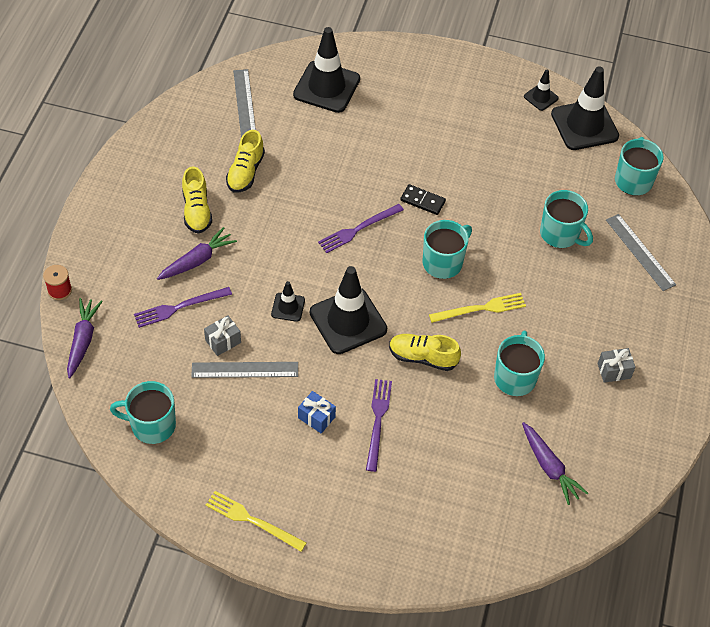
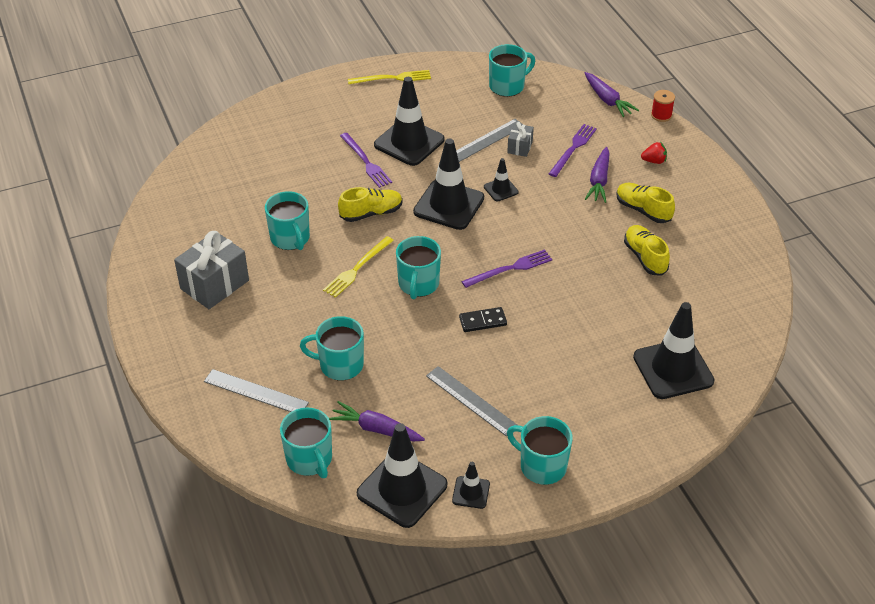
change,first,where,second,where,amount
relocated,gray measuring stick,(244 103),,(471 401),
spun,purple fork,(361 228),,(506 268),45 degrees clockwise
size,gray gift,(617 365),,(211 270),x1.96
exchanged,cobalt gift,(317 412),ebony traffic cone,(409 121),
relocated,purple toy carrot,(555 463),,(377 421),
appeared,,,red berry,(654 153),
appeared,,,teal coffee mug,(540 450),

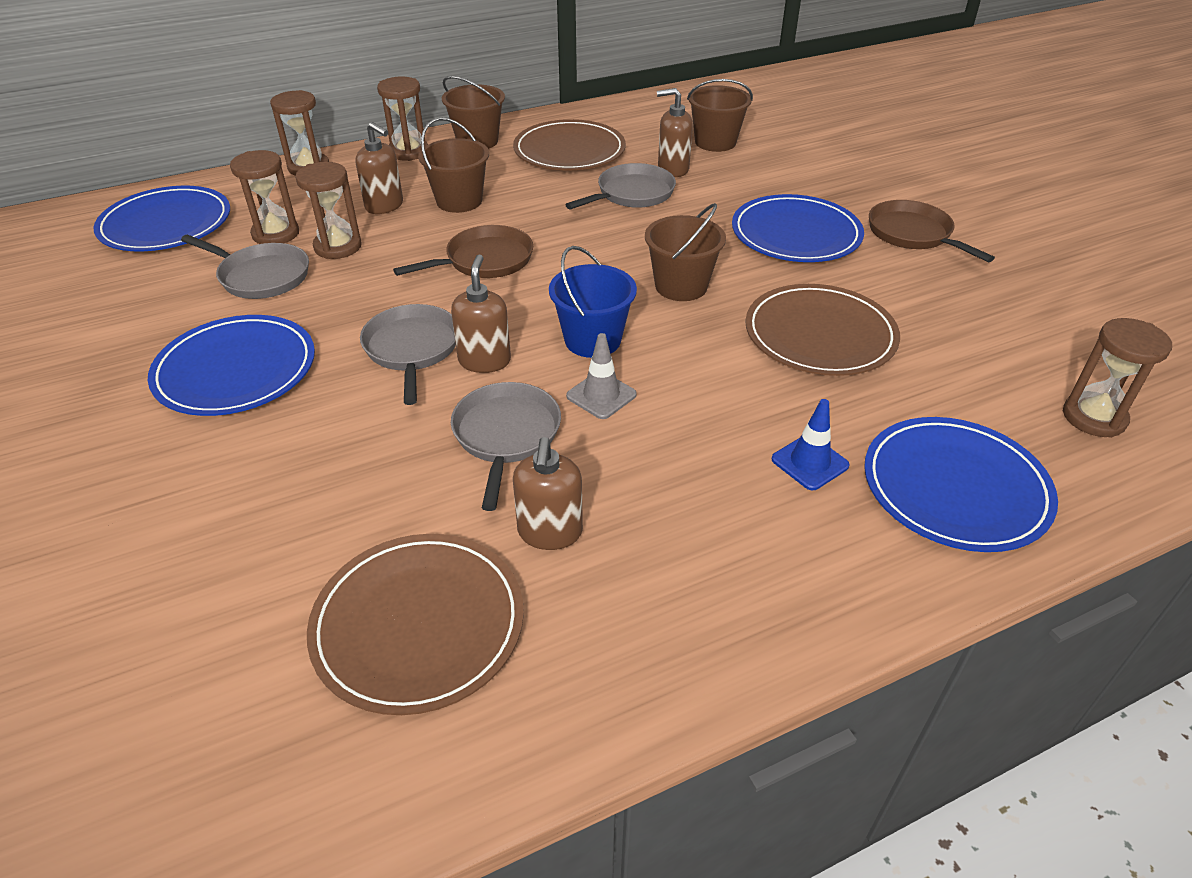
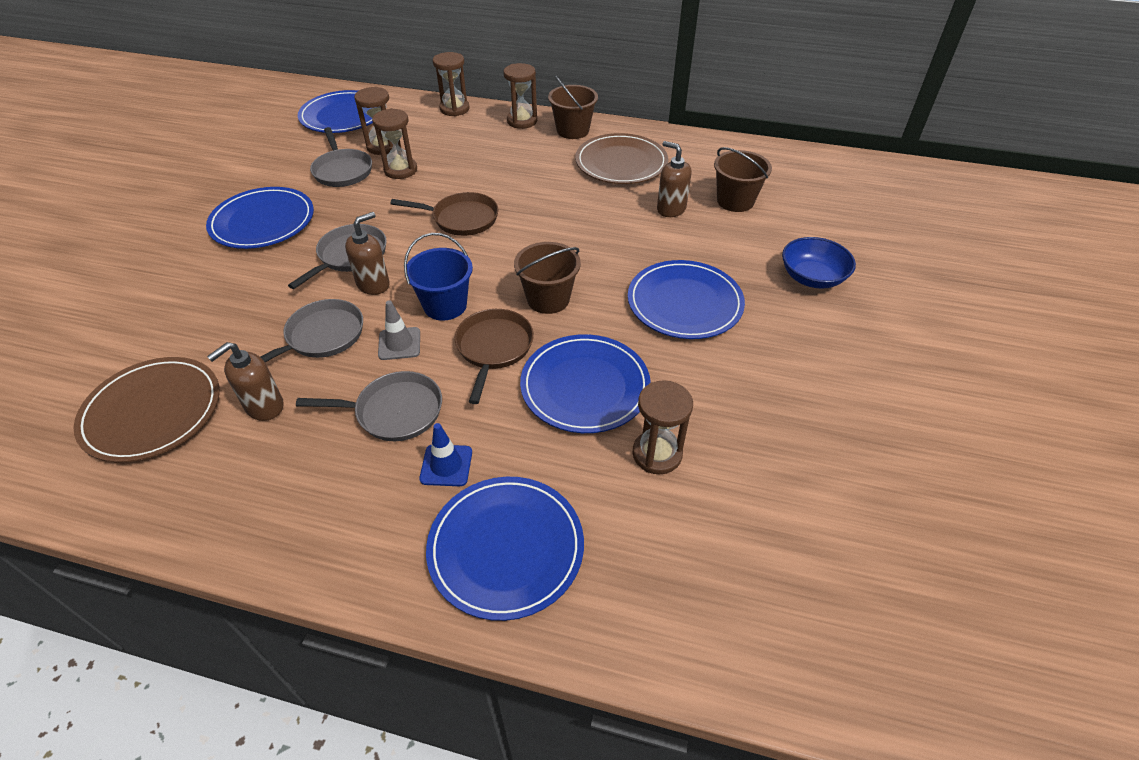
change,first,where,second,where,amount
missing,russet pail,(453 165),,,
missing,russet soap dispenser,(379 168),,,
relocated,gray pan,(620 186),,(369 406),
relocated,russet pan,(932 231),,(494 356),
colour,russet dinner plate,(822 330),cobalt dinner plate,(585 383),
relocated,russet sandglass,(1117 378),,(662 427),
appeared,,,cobalt bowl,(819 263),

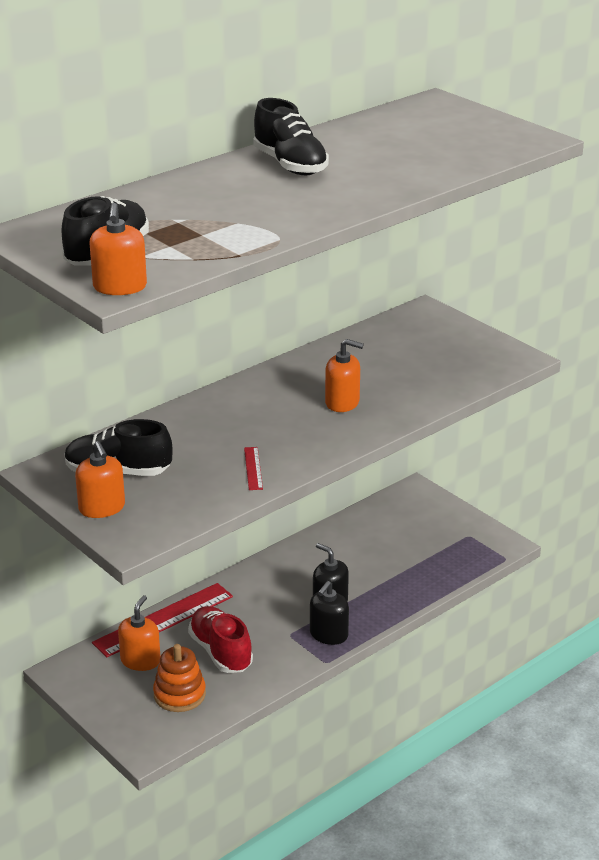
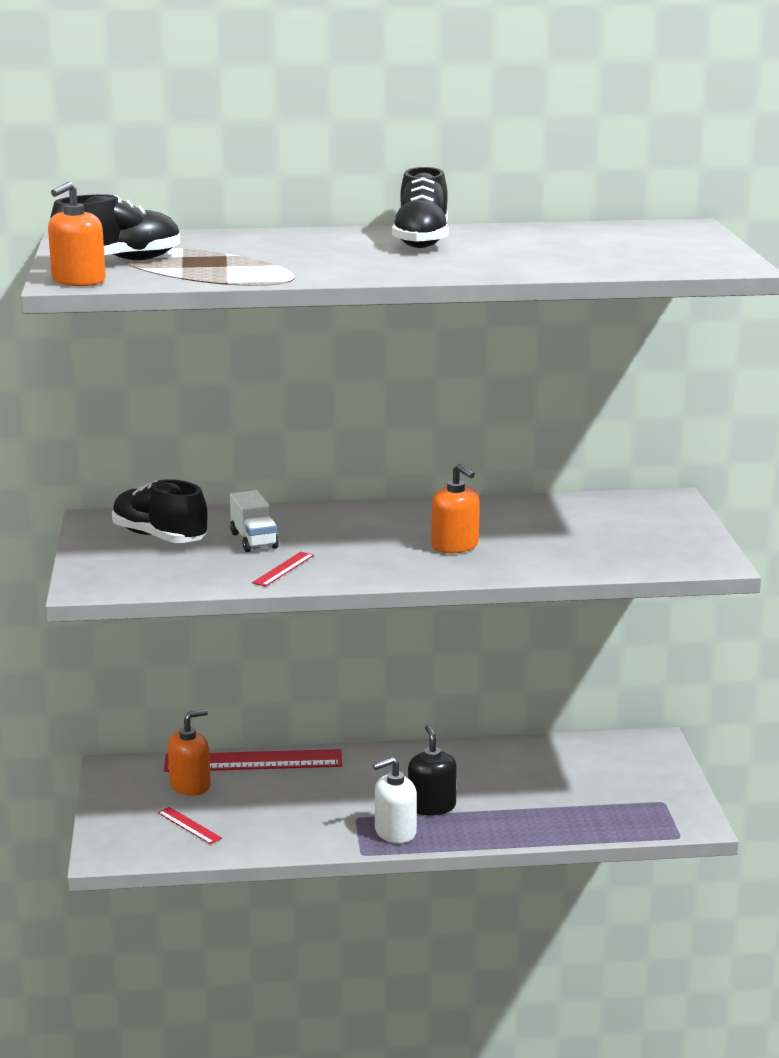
change,first,where,second,where,amount
missing,orange-coloured soap dispenser,(100 479),,,
colour,ebony soap dispenser,(329 613),pure white soap dispenser,(395 800),
missing,red sneaker,(220 639),,,
exchanged,orange-coloured stacking toy,(179 678),red measuring stick,(190 825),
appeared,,,pure white toy truck,(254 521),

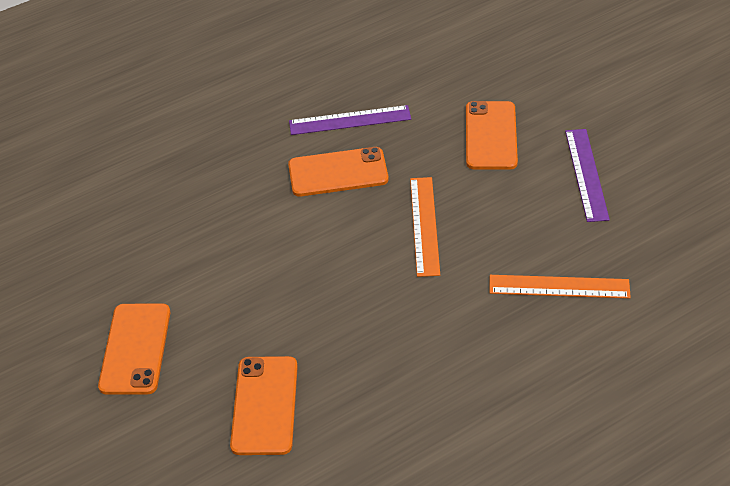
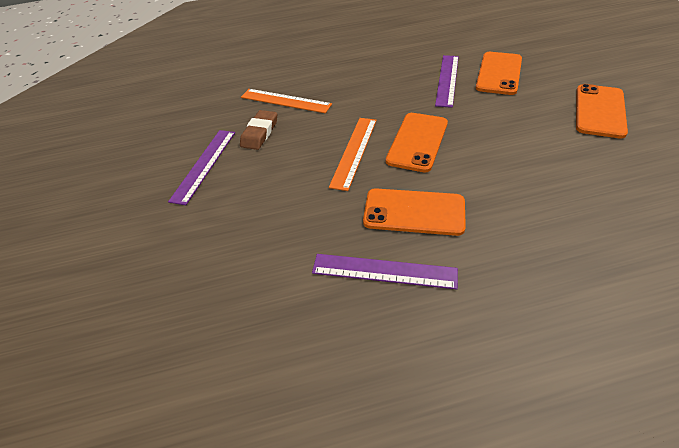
change,first,where,second,where,amount
relocated,orange-coloured smartphone,(492 135),,(417 142),
appeared,,,purple measuring stick,(447 81),
appeared,,,russet gum eraser,(258 130),

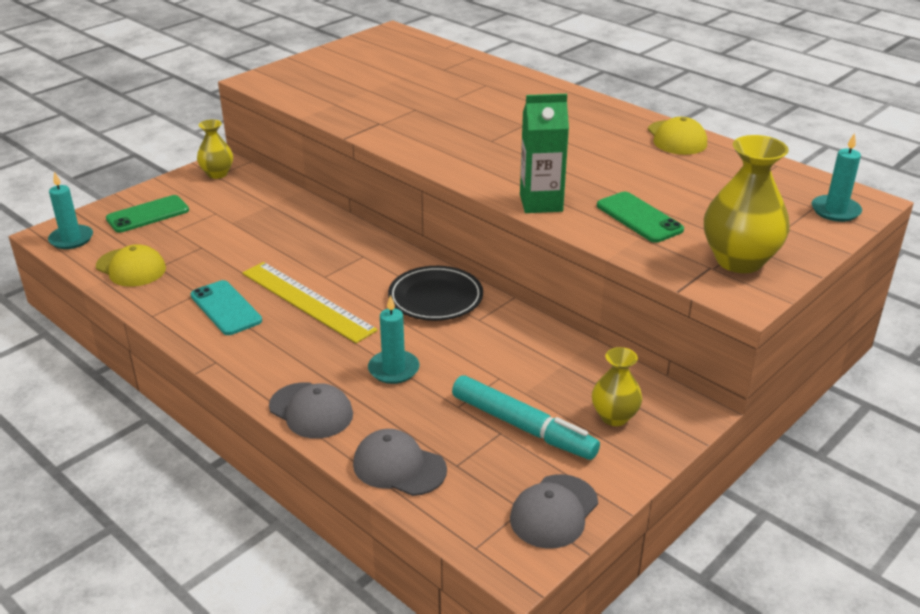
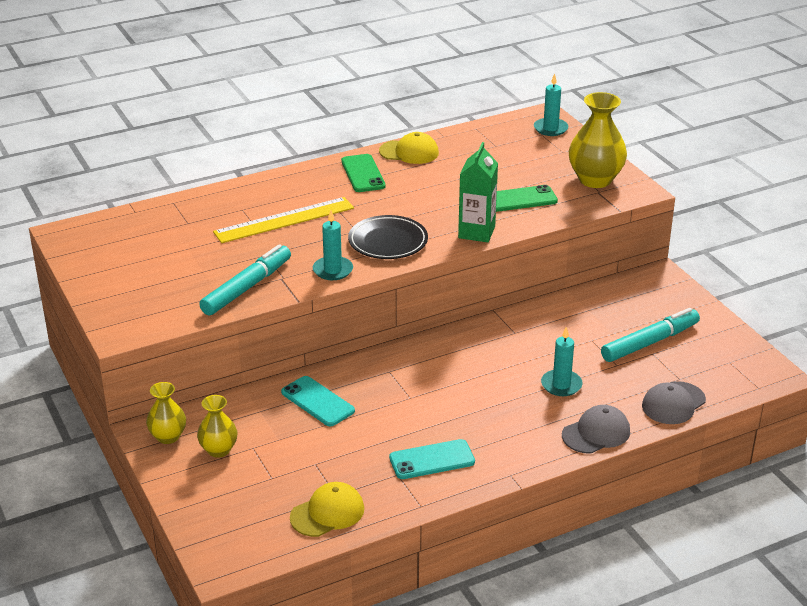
change,first,where,second,where,amount
relocated,teal candle,(70 210),,(333 245),
relocated,green smartphone,(147 214),,(363 173),
relocated,golden measuring stick,(310 302),,(283 220),
relocated,ebony dinner plate,(435 293),,(388 237),
relocated,golden vase,(617 386),,(217 426),
missing,gray peaked cap,(554 511),,,
appeared,,,teal felt pen,(245 279),
appeared,,,teal smartphone,(318 401),

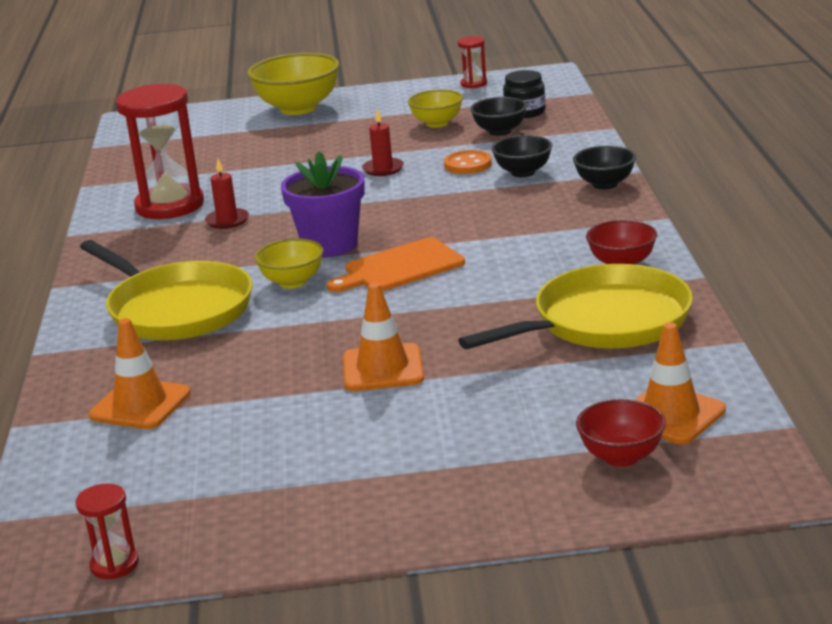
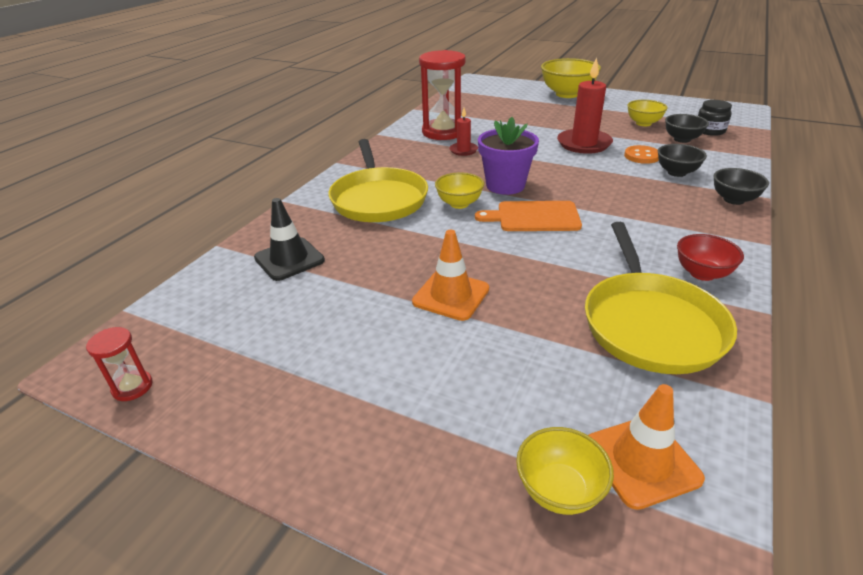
change,first,where,second,where,amount
missing,red sandglass,(472 62),,,
size,red candle,(383 142),,(585 106),x1.89
spun,golden pan,(575 306),,(661 298),90 degrees clockwise
colour,orange-coloured traffic cone,(140 373),ebony traffic cone,(289 239),
colour,red bowl,(621 433),golden bowl,(565 471),

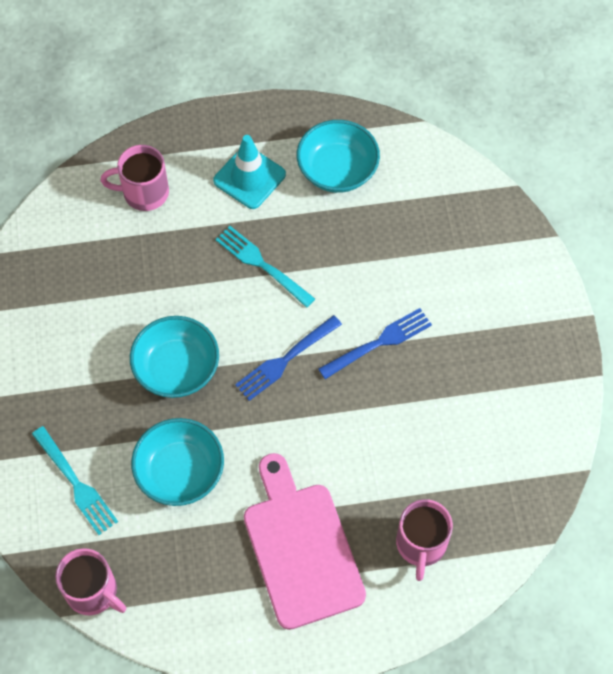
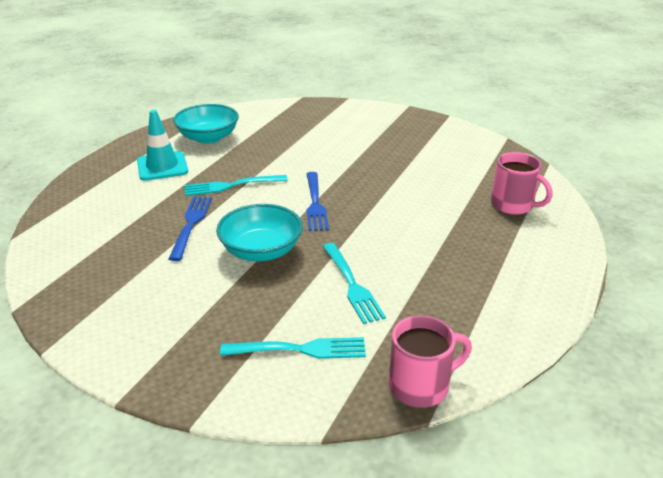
change,first,where,second,where,amount
missing,pink coffee mug,(135 178),,,
relocated,cobalt fork,(375 343),,(190 229),
exchanged,teal bowl,(177 462),teal fork,(354 283),
missing,pink chopping board,(305 541),,,

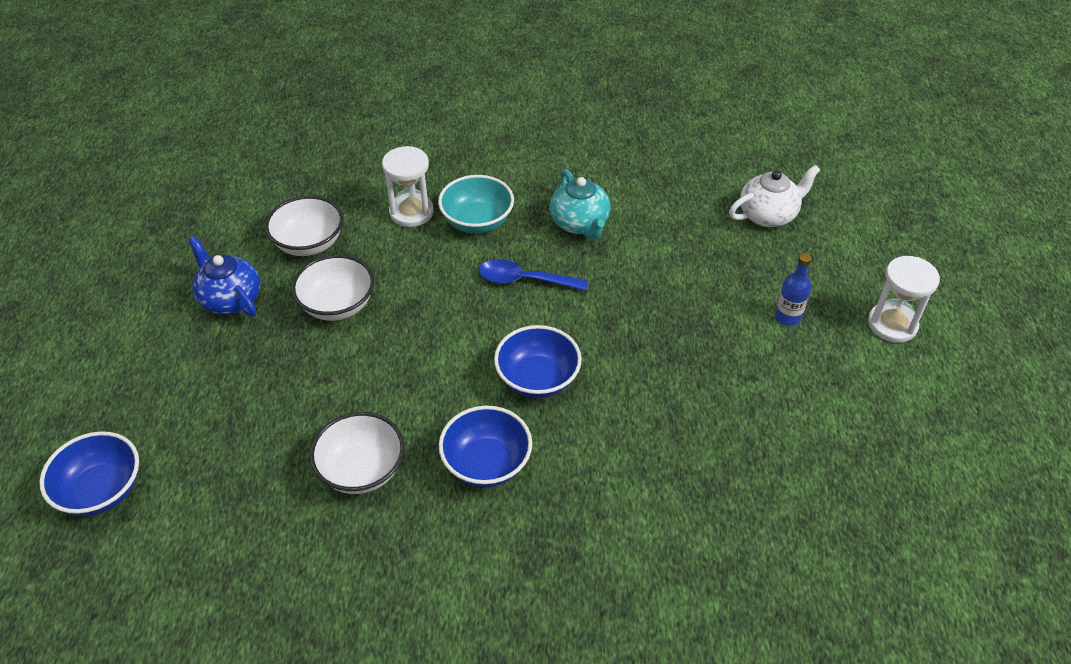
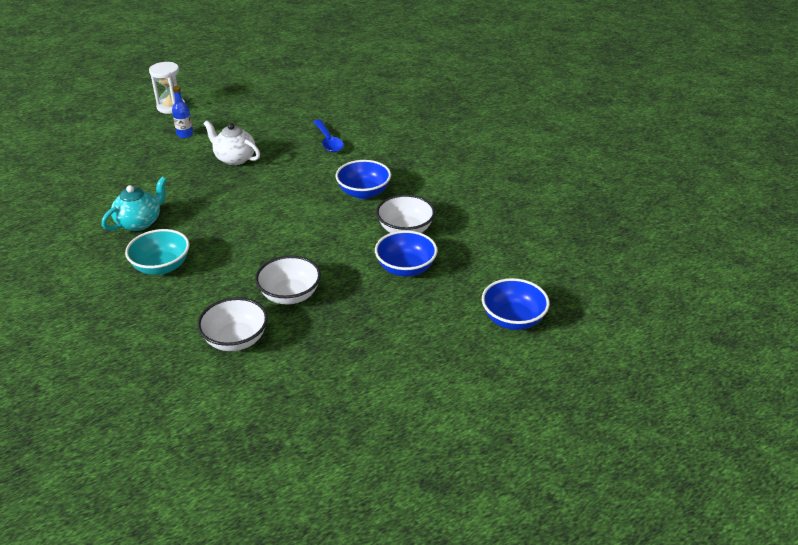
change,first,where,second,where,amount
missing,pure white sandglass,(408 186),,,
relocated,pure white teapot,(774 196),,(232 142),
missing,cobalt teapot,(224 276),,,
relocated,cobalt spoon,(533 275),,(328 136),
relocated,cobalt bowl,(538 361),,(406 253),

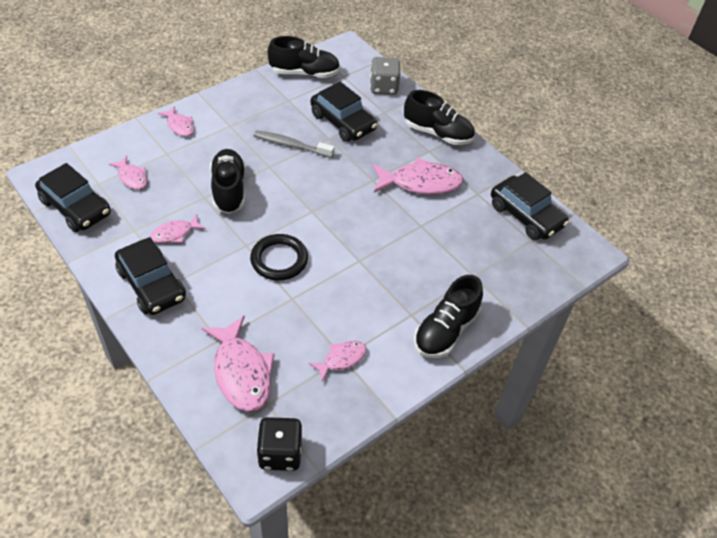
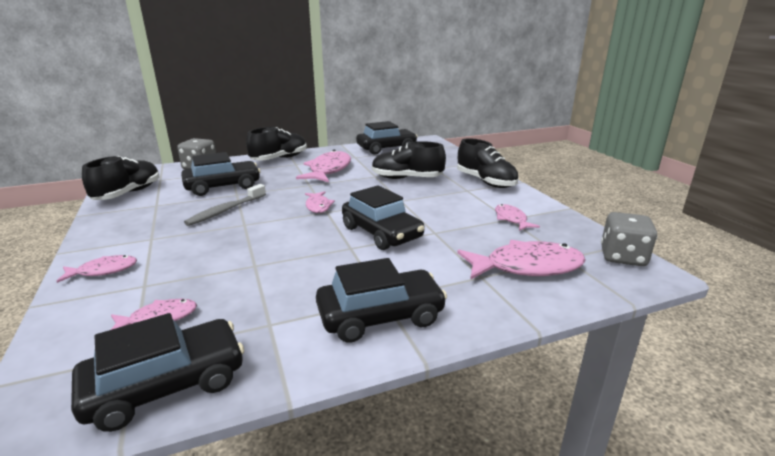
change,first,where,second,where,amount
relocated,ebony sneaker,(228 181),,(409 160),
relocated,pink fish figure,(178 228),,(320 202),
exchanged,ebony hoop,(279 257),ebony automobile,(383 217),
colour,ebony game die,(279 444),gray game die,(629 239),

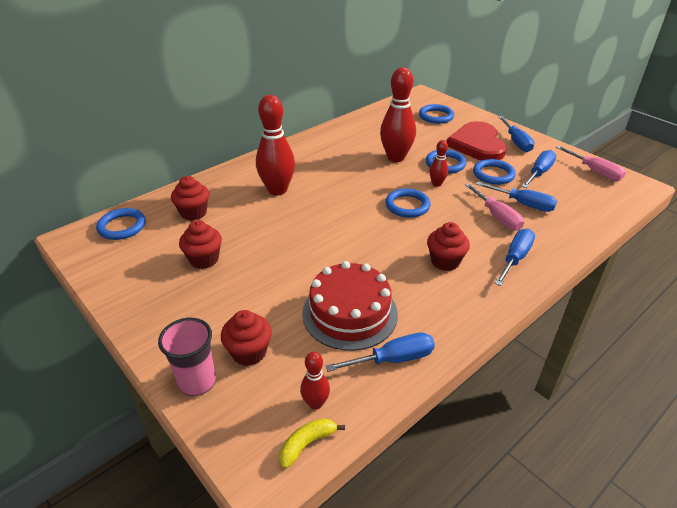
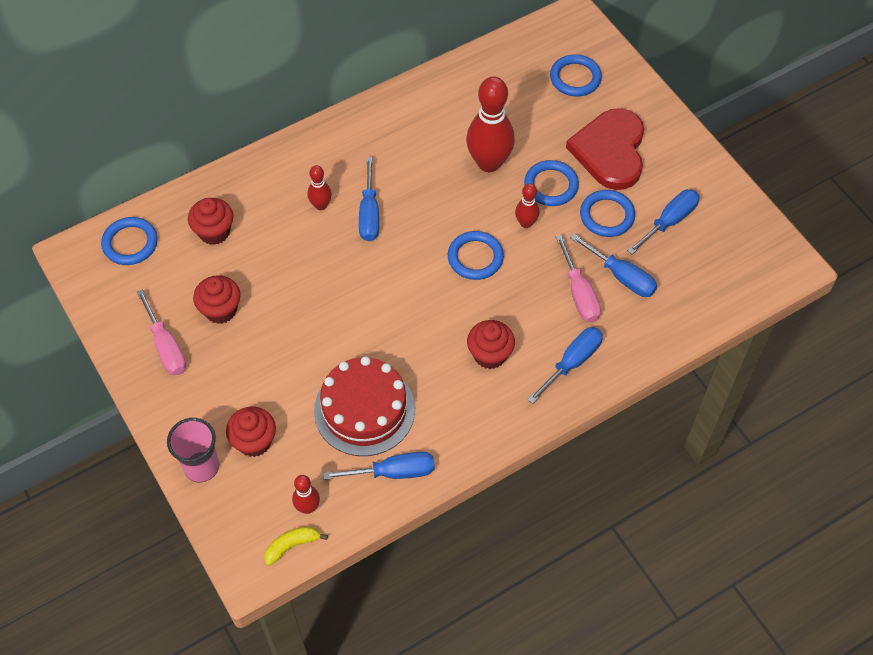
change,first,where,second,where,amount
size,red tenpin,(275 145),,(319 187),x0.49
relocated,cobalt screwdriver,(516 134),,(369 199),
relocated,pink screwdriver,(591 163),,(161 332),

